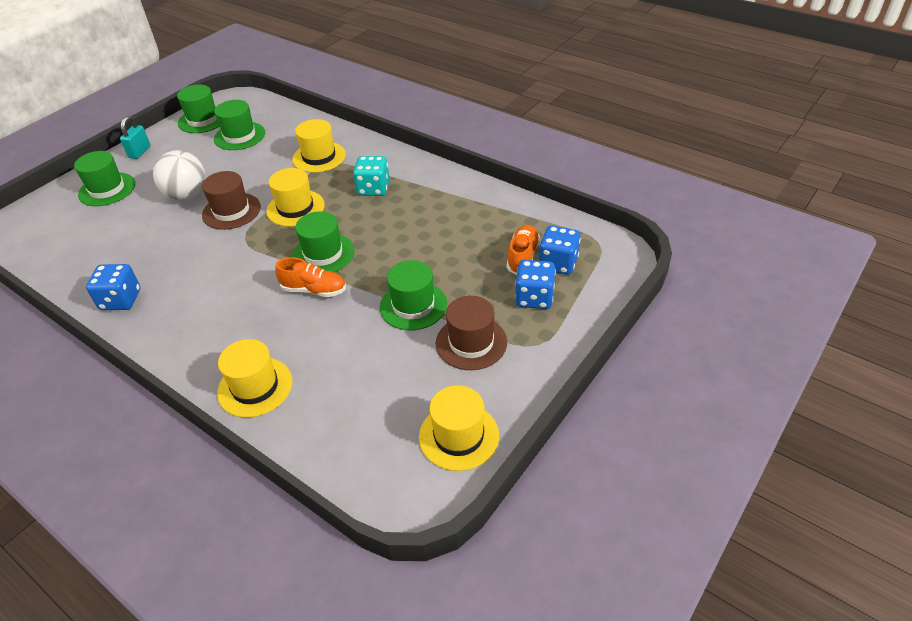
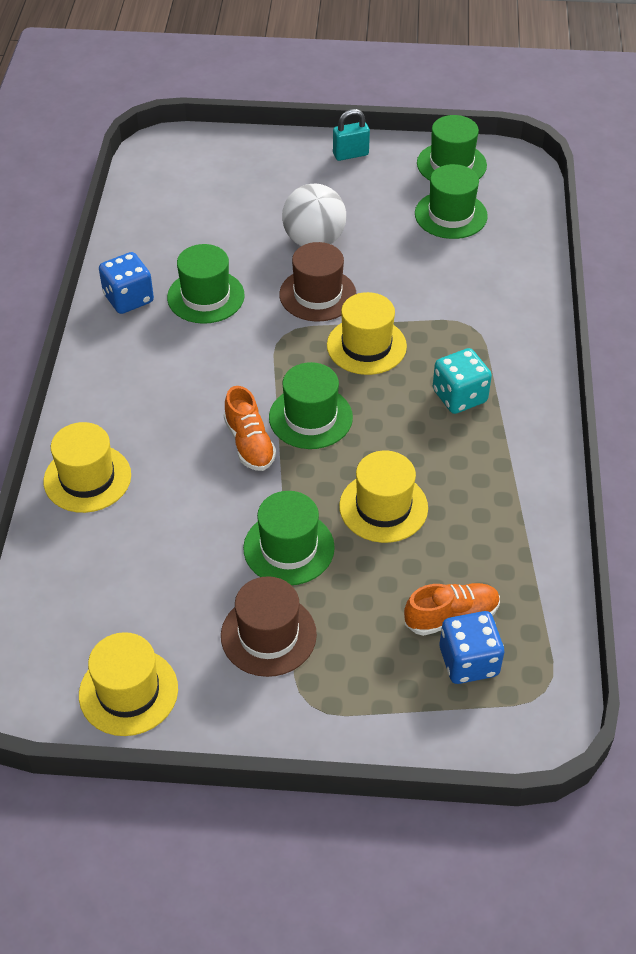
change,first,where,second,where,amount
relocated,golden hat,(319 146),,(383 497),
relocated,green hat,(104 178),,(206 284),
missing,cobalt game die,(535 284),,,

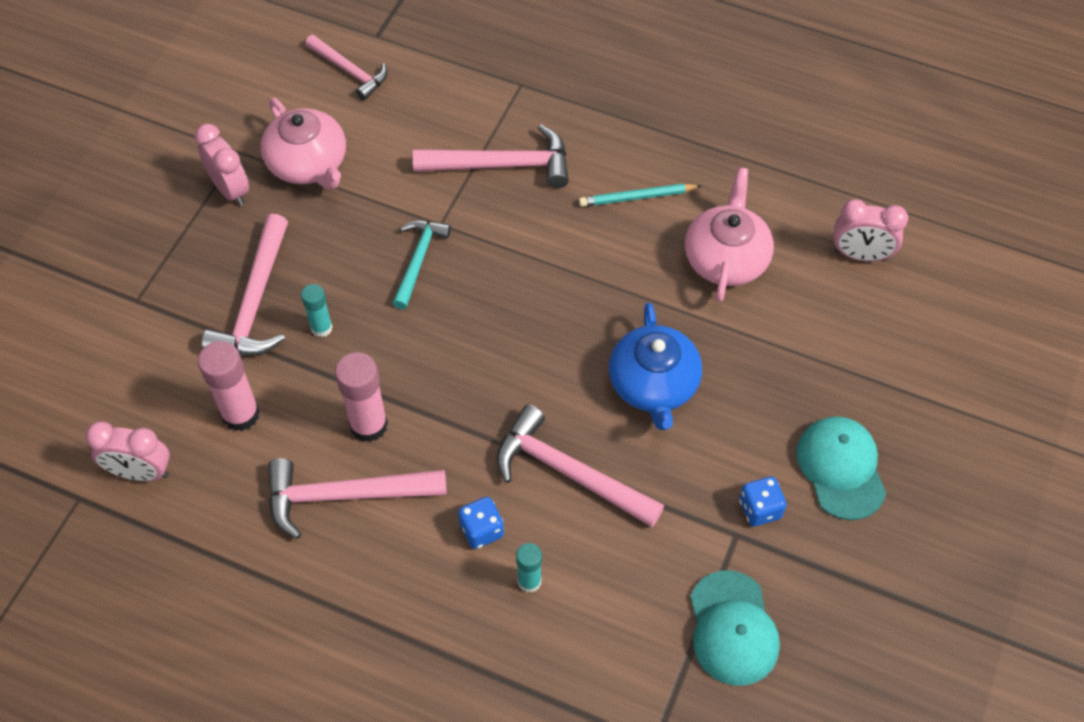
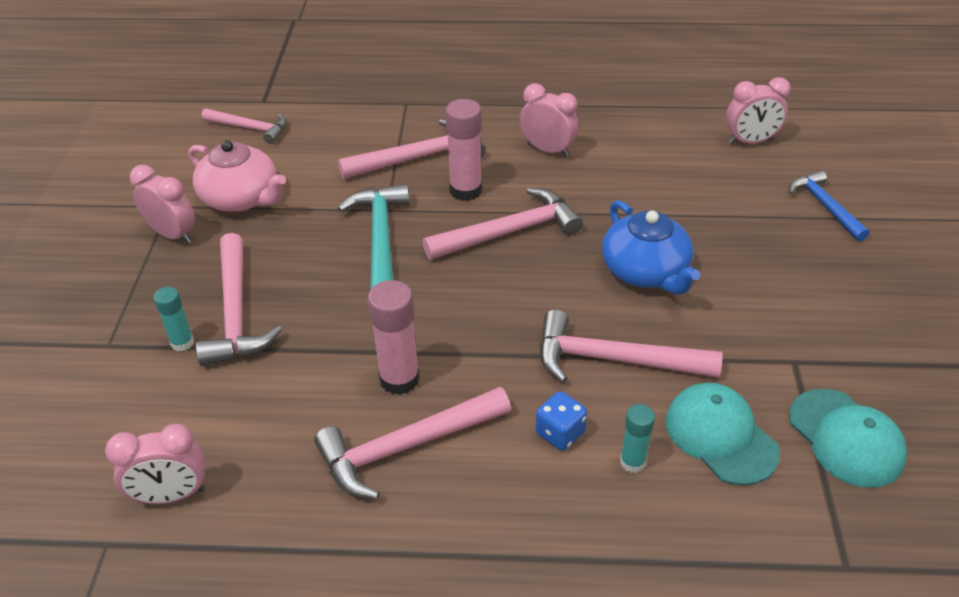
change,first,where,second,where,amount
missing,pink teapot,(729 234),,,
exchanged,teal wooden pencil,(640 195),pink clock,(549 120),
size,teal carpenter's hammer,(421 265),,(374 237),x1.54
relocated,teal stick of glue,(316 310),,(173 319),
relocated,pink stick of glue,(229 386),,(463 150),
relocated,teal peaked cap,(841 468),,(722 434),
missing,cobalt game die,(763 501),,,
appeared,,,cobalt carpenter's hammer,(829 205),
appeared,,,pink carpenter's hammer,(503 224),

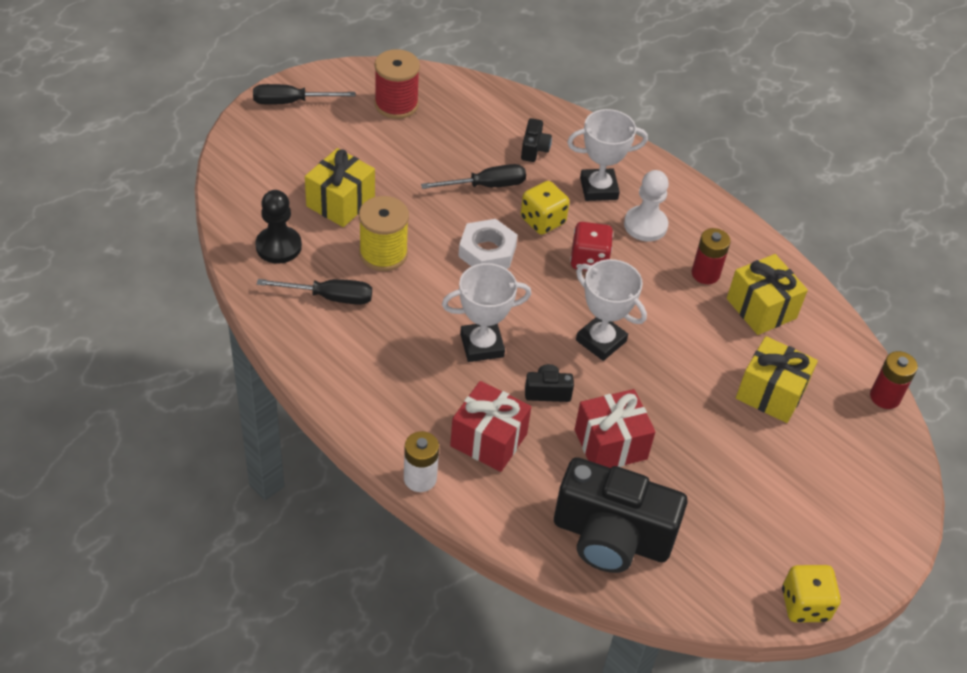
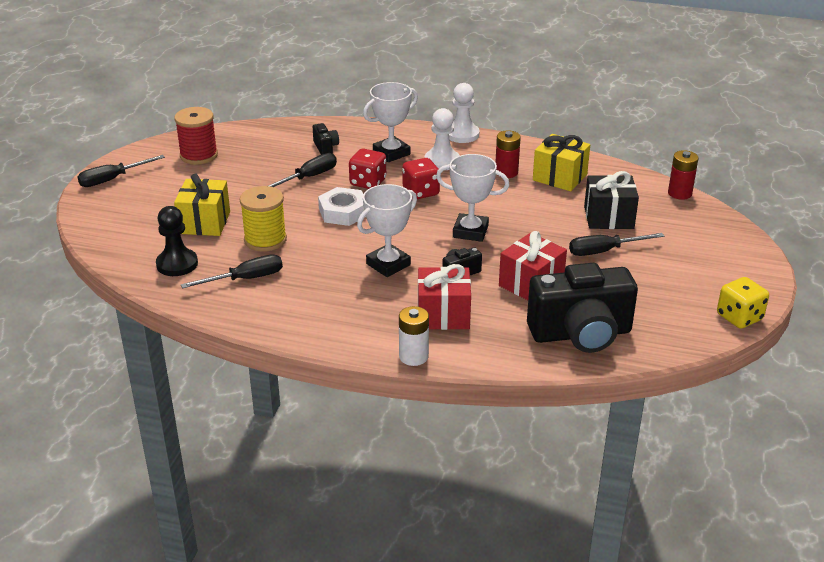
change,first,where,second,where,amount
colour,golden game die,(545 208),red game die,(367 169),
colour,golden gift,(777 379),ebony gift,(611 200),
appeared,,,pure white pawn,(464 113),
appeared,,,ebony screwdriver,(616 244),

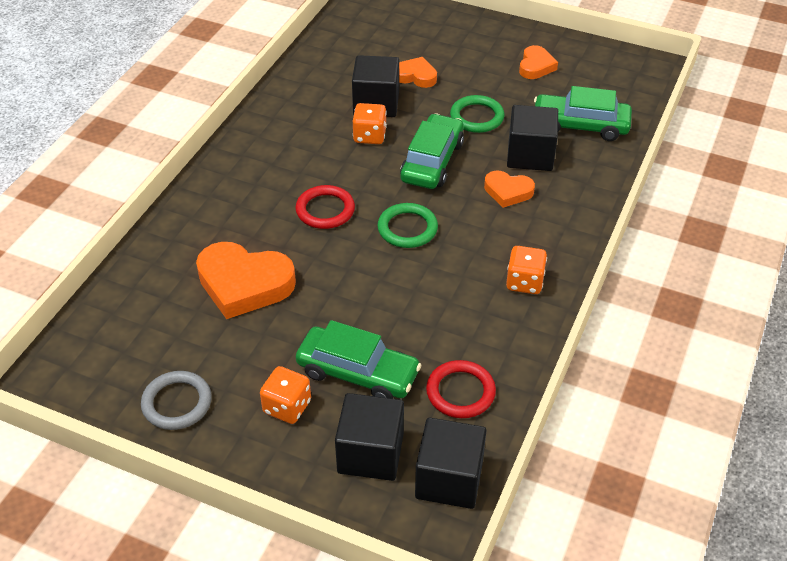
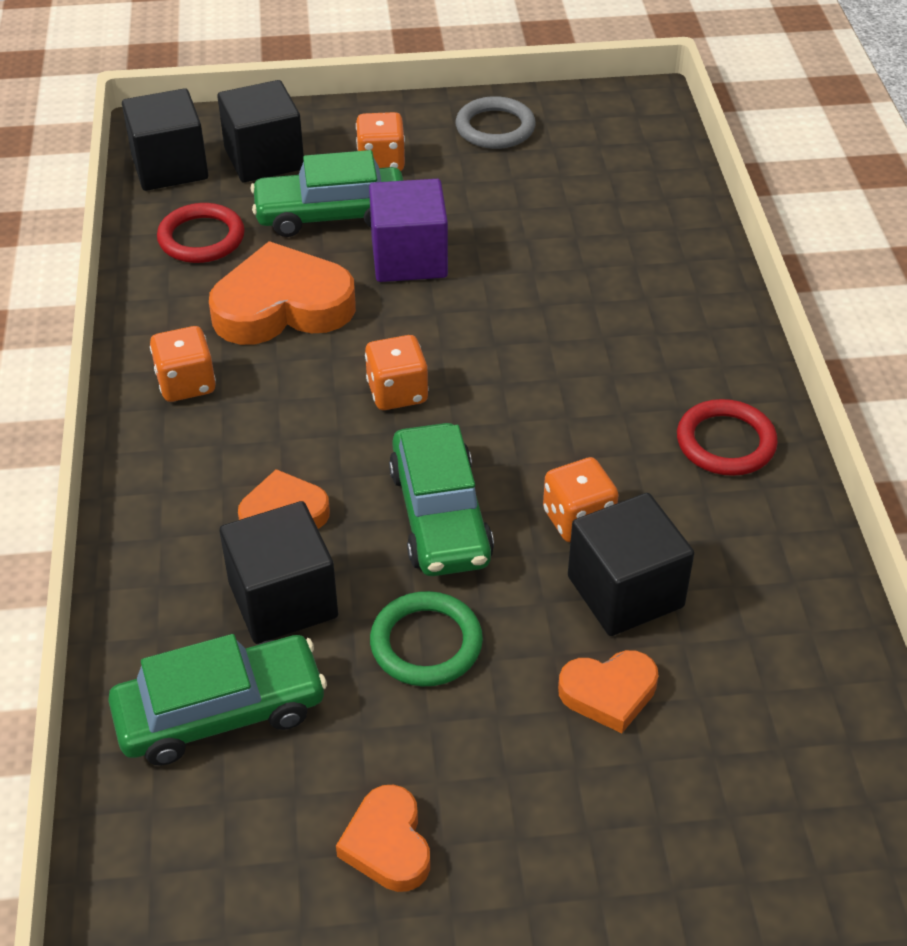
change,first,where,second,where,amount
relocated,red hoop,(325 207),,(727 437),
exchanged,green hoop,(408 225),orange-coloured game die,(397 372),
relocated,orange-coloured love heart,(246 280),,(282 293),
appeared,,,purple solid cube,(408 230),

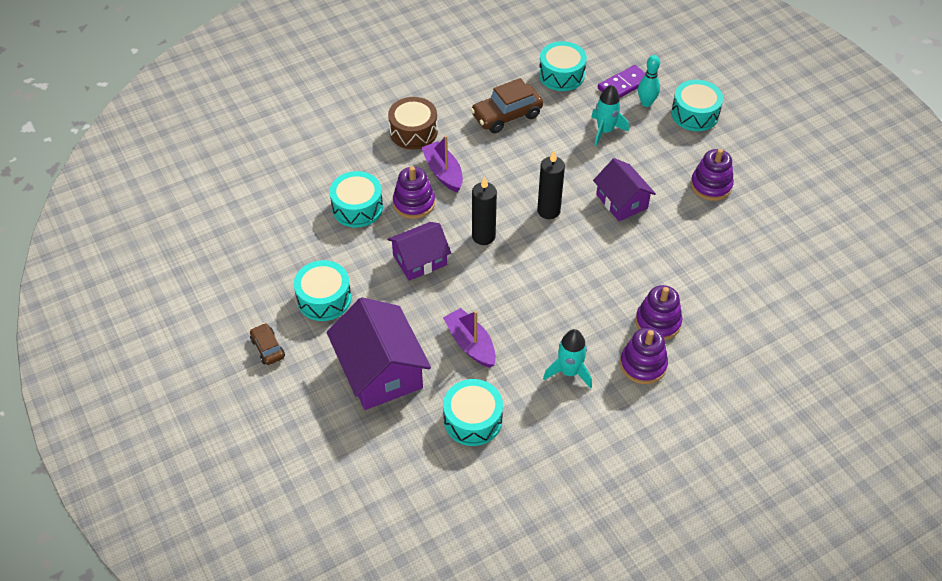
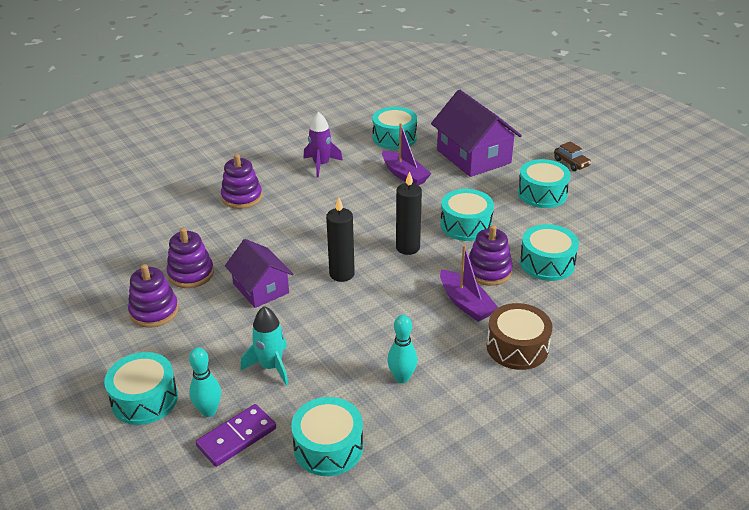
change,first,where,second,where,amount
exchanged,russet automobile,(507 105),teal tenpin,(402 349),
exchanged,purple cottage,(419 251),teal toy drum,(467 215),
relocated,purple stacking toy,(644 356),,(190 258),
colour,teal toy rocket,(567 359),purple toy rocket,(323 145),

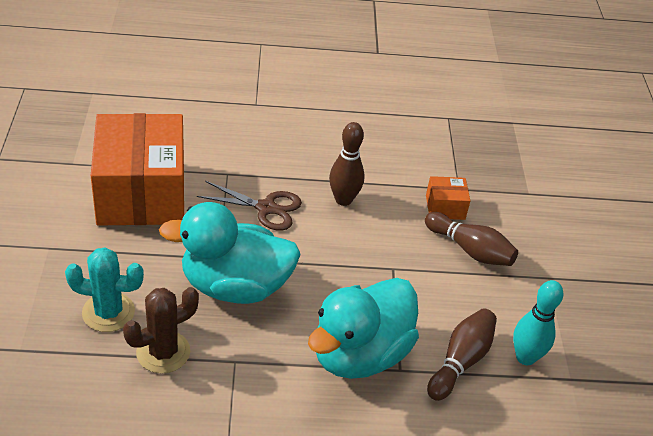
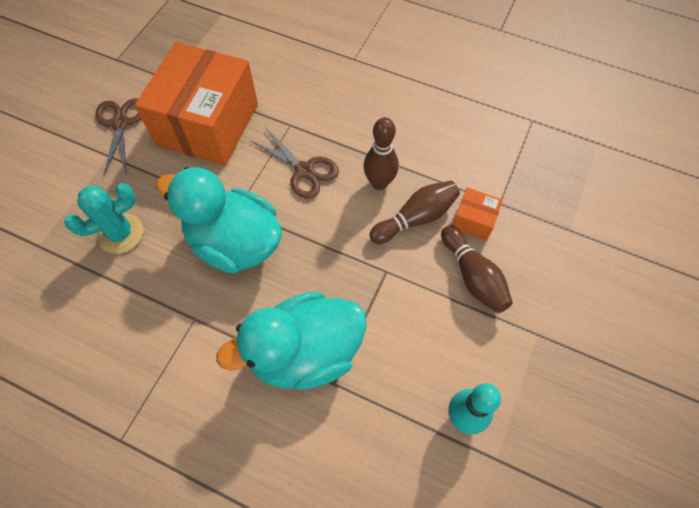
change,first,where,second,where,amount
spun,teal cactus,(104 289),,(103 218),60 degrees counterclockwise
missing,russet cactus,(161 330),,,
relocated,russet tenpin,(462 354),,(414 212),
appeared,,,russet shears,(118 136),

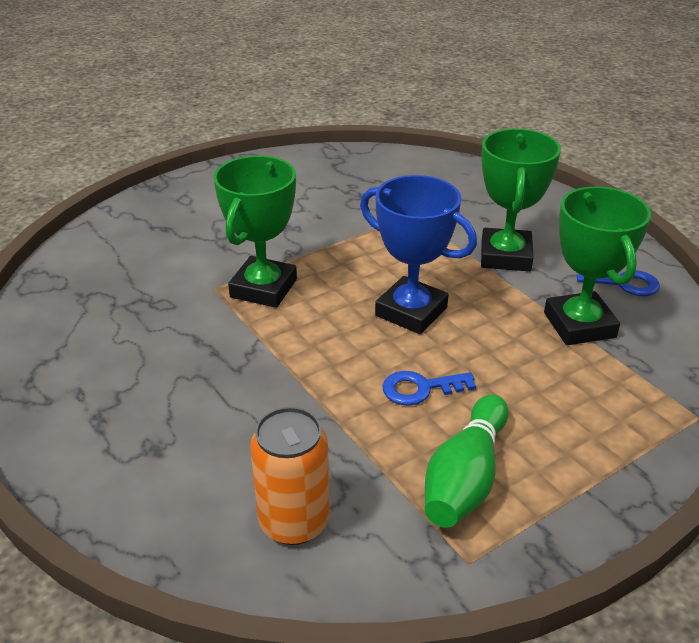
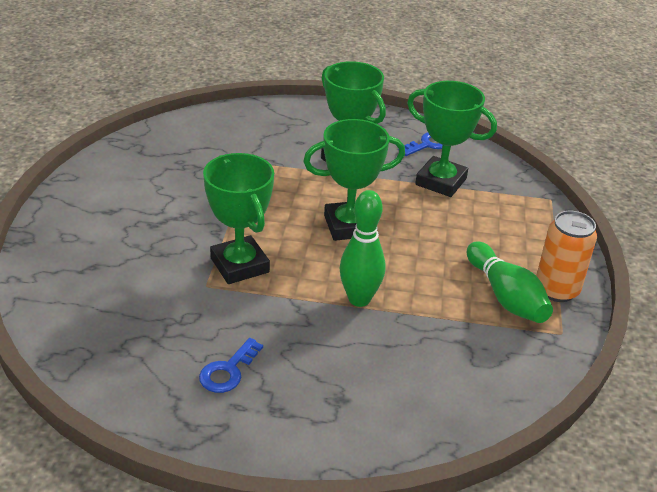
change,first,where,second,where,amount
colour,cobalt trophy,(418 254),green trophy,(354 180),
relocated,cobalt latchkey,(429 388),,(231 365),
relocated,orange-coloured soda can,(290 476),,(566 256),
appeared,,,green tenpin,(362 248),

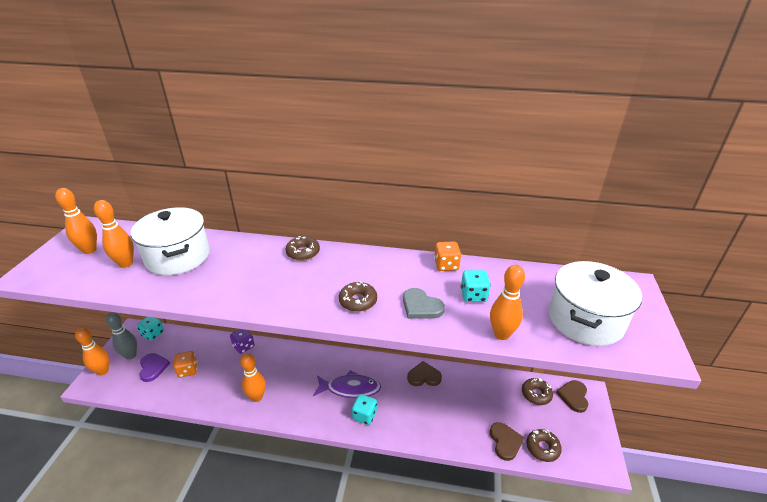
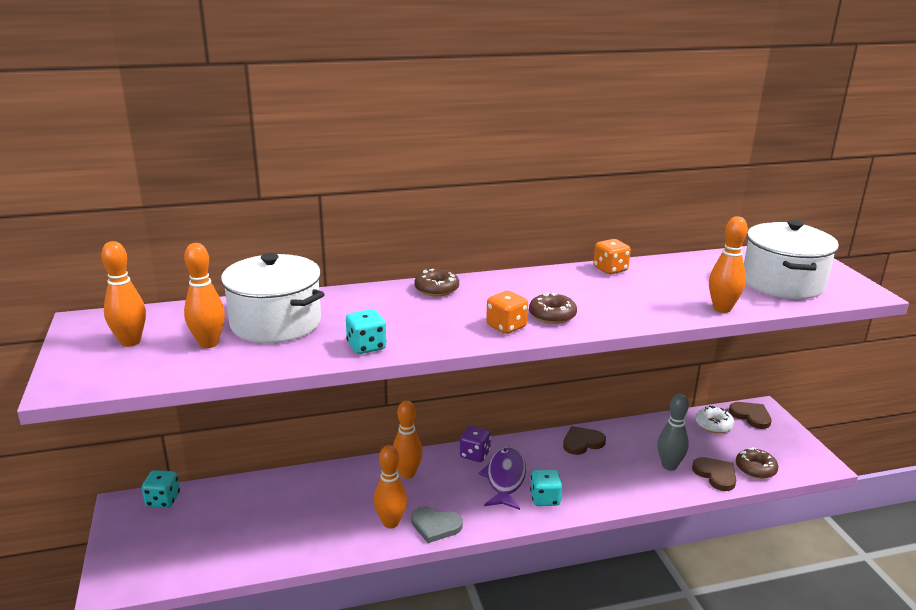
change,first,where,second,where,amount
relocated,teal game die,(476 286),,(366 331),
relocated,gray love heart,(424 303),,(437 524),
relocated,gray tenpin,(121 336),,(673 432),
relocated,orange-coloured tenpin,(92 351),,(408 439),
relocated,purple game die,(242 341),,(475 444),
relocated,orange-coloured game die,(186 364),,(507 312),
missing,purple love heart,(154 367),,,
spun,purple fish figure,(347 384),,(502 478),60 degrees counterclockwise
colour,russet donut,(537 391),pure white donut,(715 419),
spun,russet love heart,(572 396),,(750 415),150 degrees clockwise

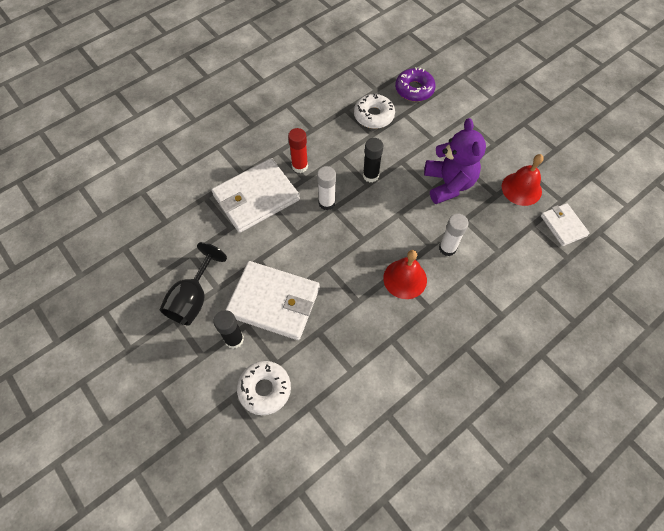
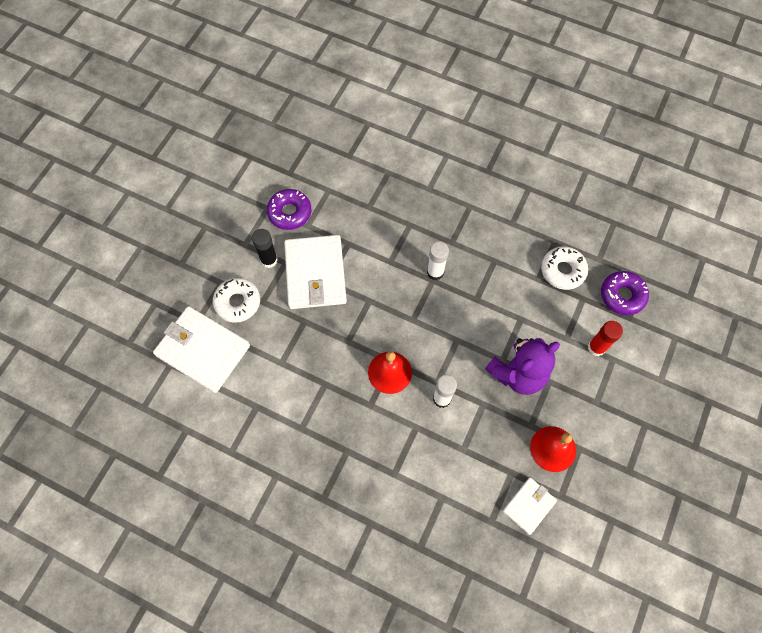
change,first,where,second,where,amount
relocated,red stick of glue,(298 150),,(605 338),
missing,ebony stick of glue,(373 160),,,
relocated,pure white card wallet,(255 195),,(201 349),
exchanged,ebony goblet,(193 283),purple donut,(289 209),

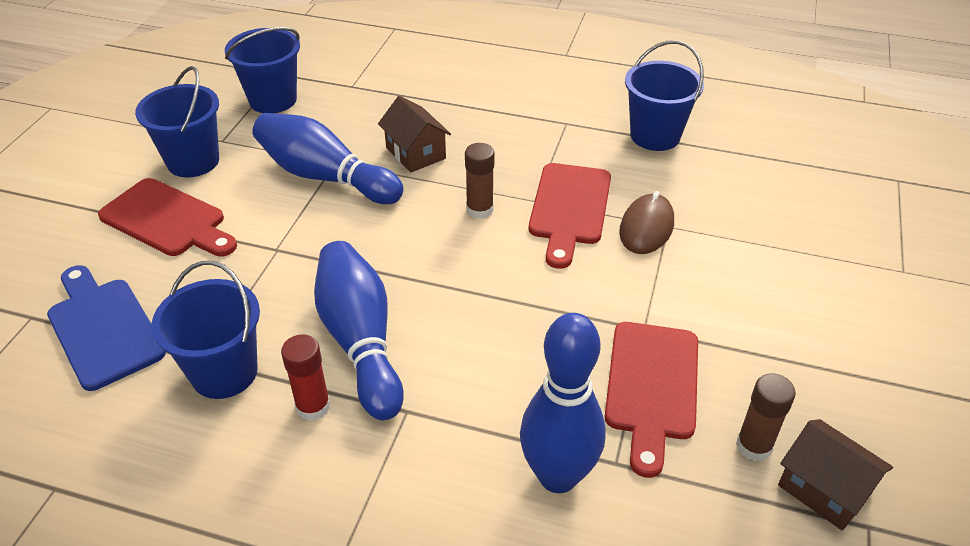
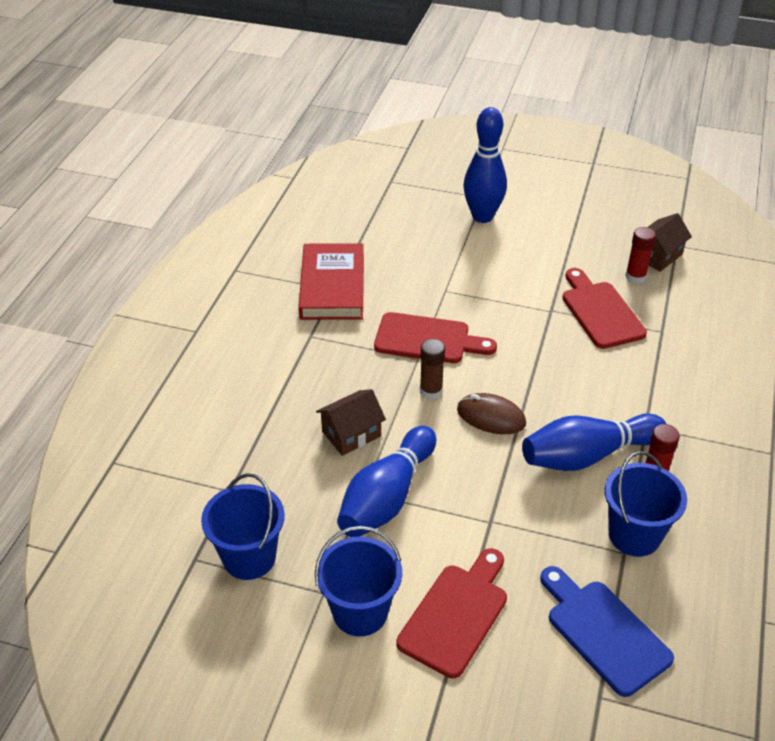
change,first,where,second,where,amount
exchanged,cobalt pail,(664 95),red book,(331 281),
relocated,russet computer mouse,(646 222),,(491 413),
spun,cobalt chopping board,(106 328),,(607 631),90 degrees clockwise
relocated,cobalt tenpin,(563 403),,(485 165),
spun,red chopping board,(651 400),,(604 308),120 degrees counterclockwise
colour,russet stick of glue,(766 417),red stick of glue,(640 255),

